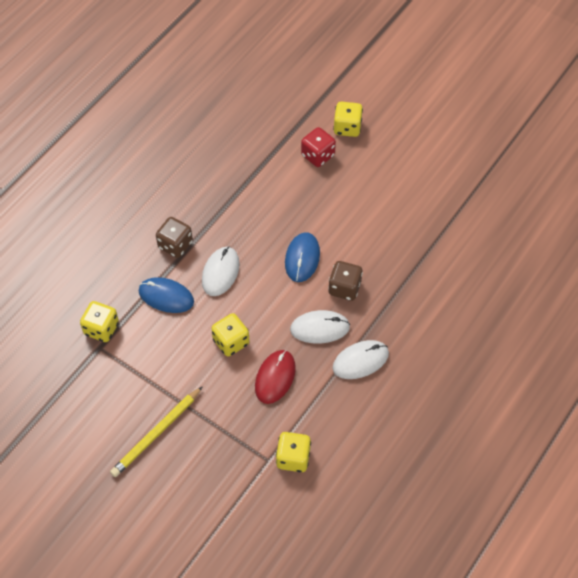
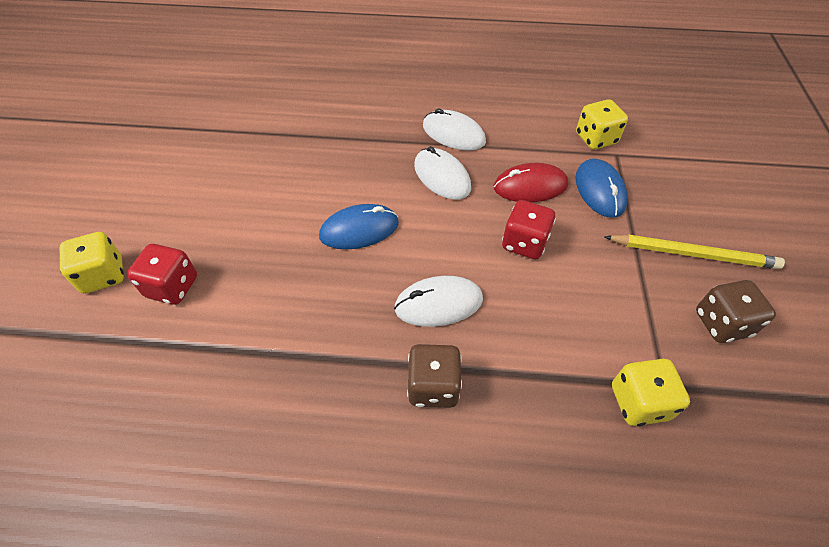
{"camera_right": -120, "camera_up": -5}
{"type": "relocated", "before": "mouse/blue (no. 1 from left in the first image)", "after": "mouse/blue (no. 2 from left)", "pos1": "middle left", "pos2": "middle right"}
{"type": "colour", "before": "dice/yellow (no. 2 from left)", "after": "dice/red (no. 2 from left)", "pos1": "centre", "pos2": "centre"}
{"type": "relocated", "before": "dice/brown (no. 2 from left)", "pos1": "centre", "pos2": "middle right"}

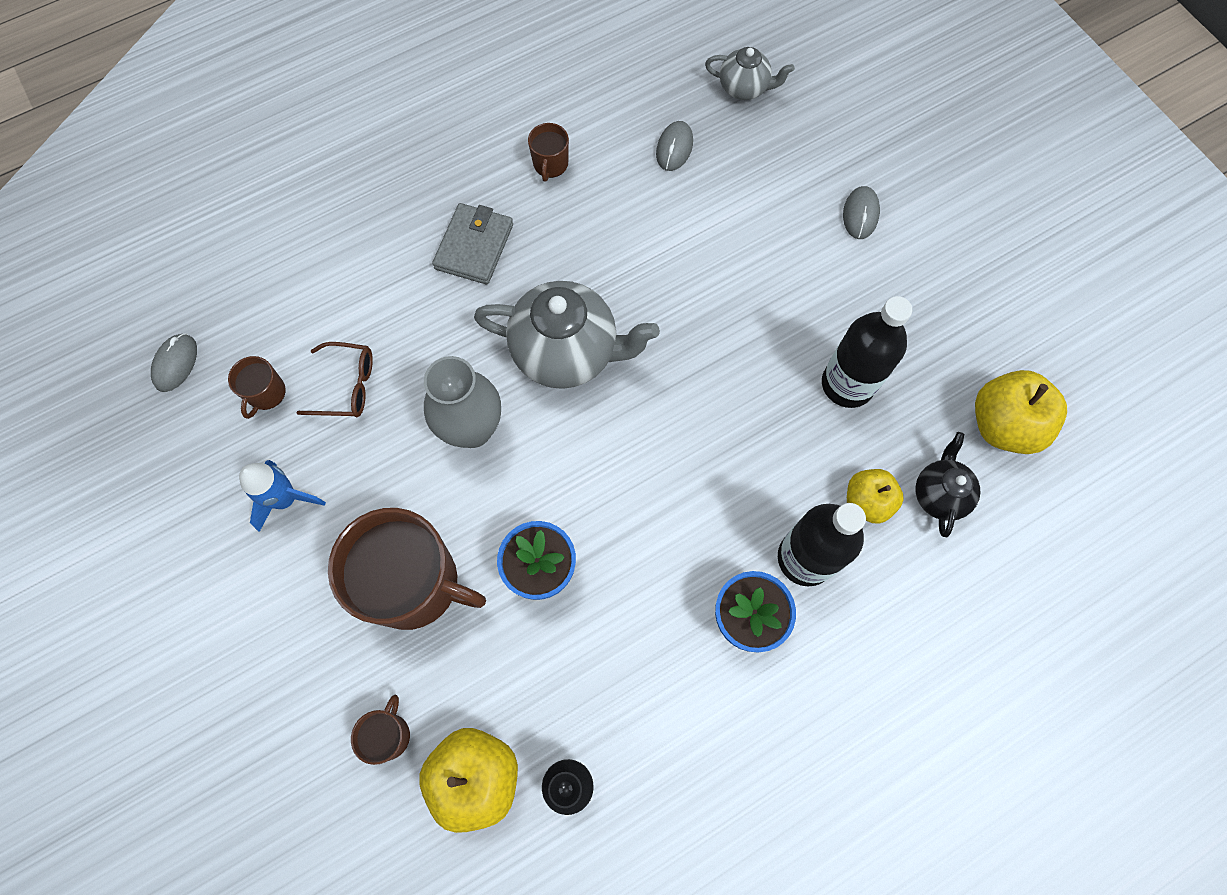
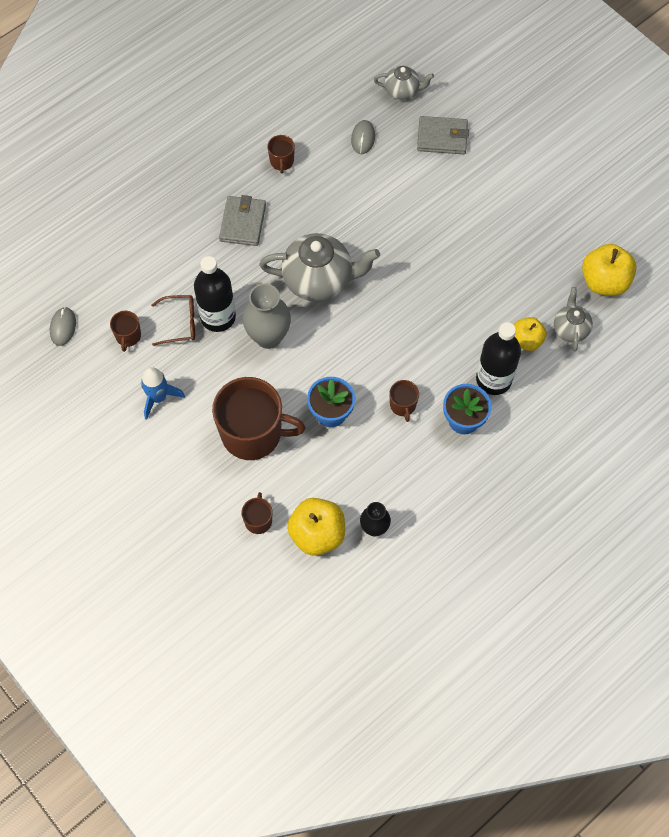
{"camera_right": -10, "camera_up": -5}
{"type": "relocated", "before": "bottle/black (no. 2 from left in the first image)", "after": "bottle/black (no. 1 from left)", "pos1": "middle right", "pos2": "middle left"}
{"type": "missing", "before": "mouse/grey (no. 3 from left)", "pos1": "top right"}
{"type": "colour", "before": "teapot/black", "after": "teapot/grey (no. 3 from left)", "pos1": "middle right", "pos2": "middle right"}
{"type": "appeared", "after": "mug/brown (no. 5 from left)", "pos2": "centre"}
{"type": "appeared", "after": "wallet/grey (no. 2 from left)", "pos2": "top centre"}

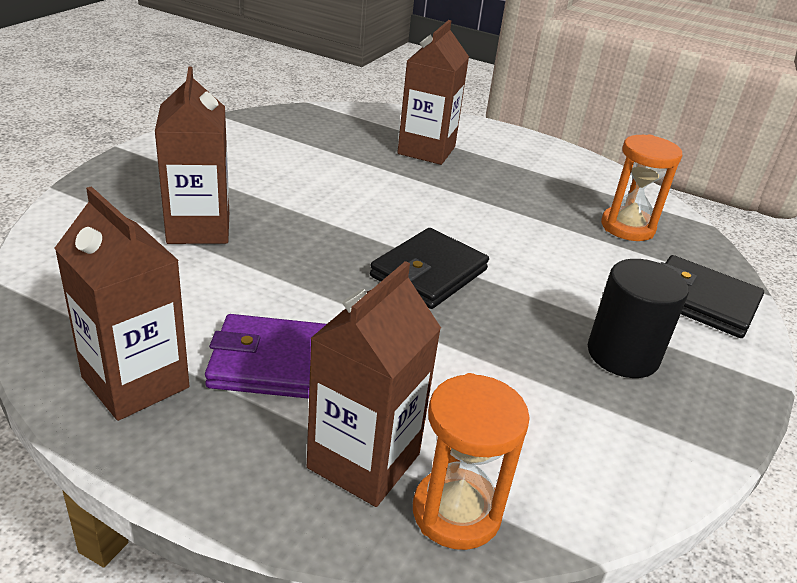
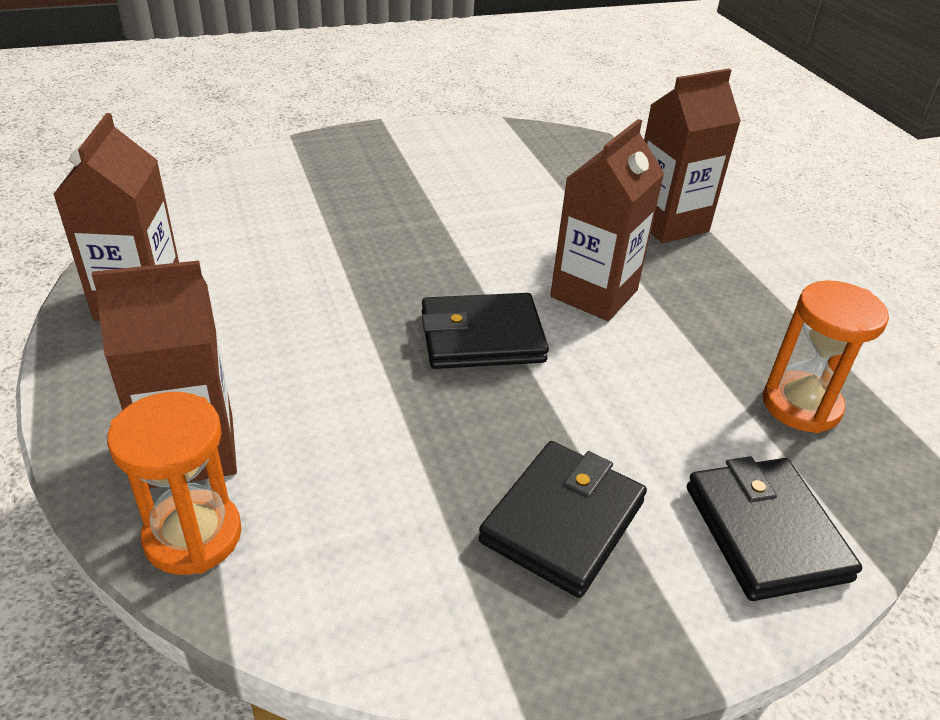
{"camera_right": 45, "camera_up": 5}
{"type": "relocated", "before": "carton/brown (no. 2 from left in the first image)", "after": "carton/brown (no. 3 from left)", "pos1": "top left", "pos2": "top centre"}
{"type": "missing", "before": "wallet/purple", "pos1": "centre"}
{"type": "exchanged", "before": "cylinder/black", "after": "wallet/black (no. 2 from left)", "pos1": "middle right", "pos2": "bottom centre"}

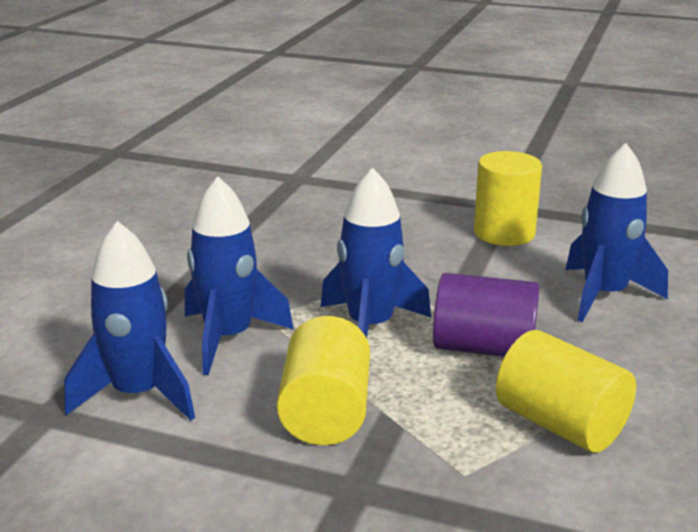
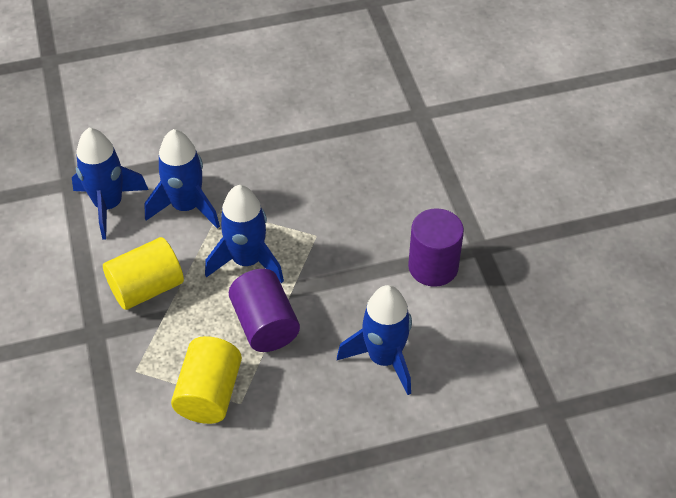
{"camera_right": 55, "camera_up": 25}
{"type": "colour", "before": "cylinder/yellow (no. 2 from left)", "after": "cylinder/purple (no. 2 from left)", "pos1": "middle right", "pos2": "centre"}

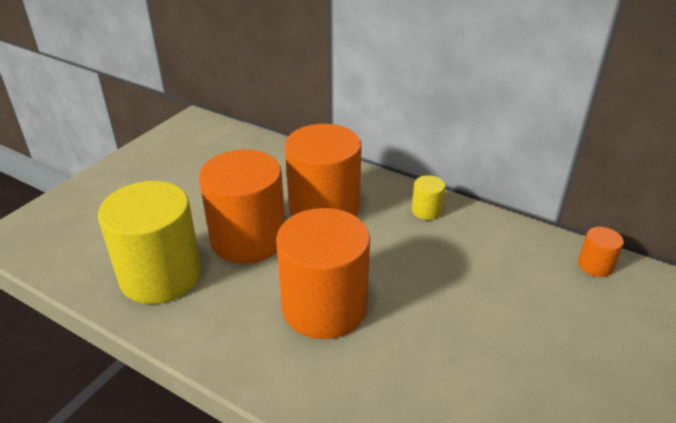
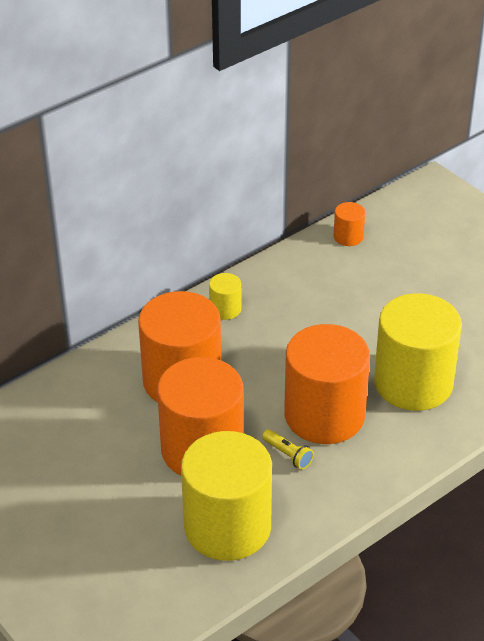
{"camera_right": -70, "camera_up": 5}
{"type": "appeared", "after": "flashlight/yellow", "pos2": "bottom centre"}
{"type": "appeared", "after": "cylinder/yellow (no. 3 from left)", "pos2": "middle right"}

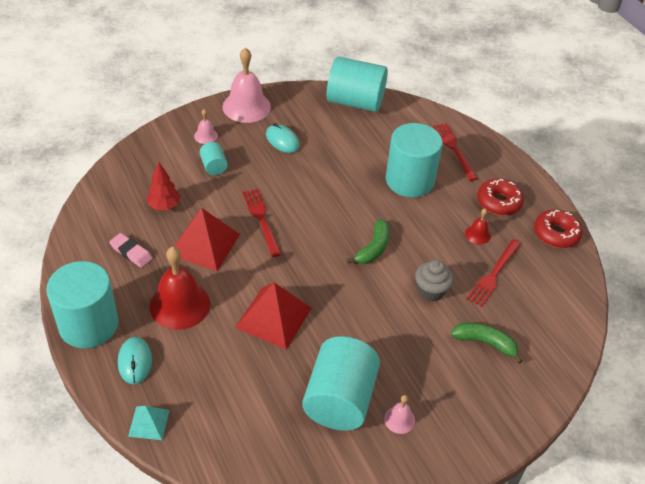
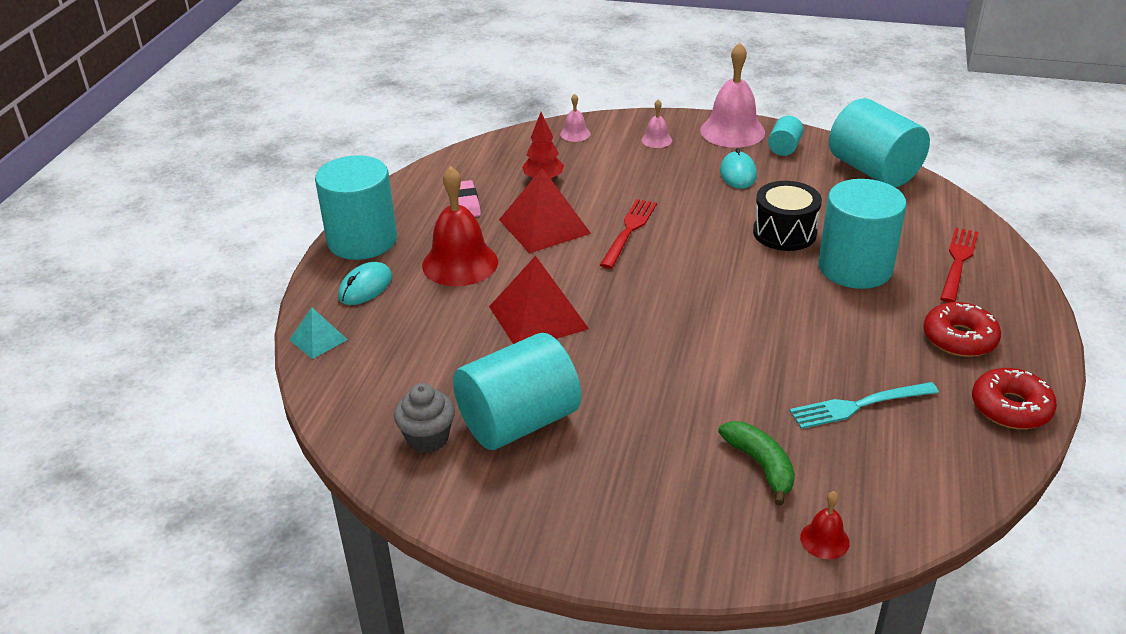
{"camera_right": 45, "camera_up": -10}
{"type": "relocated", "before": "cylinder/turquoise (no. 2 from left in the first image)", "after": "cylinder/turquoise (no. 3 from left)", "pos1": "top left", "pos2": "top right"}
{"type": "missing", "before": "banana/green (no. 1 from left)", "pos1": "centre"}
{"type": "relocated", "before": "bell/pink (no. 3 from left in the first image)", "after": "bell/pink (no. 1 from left)", "pos1": "bottom centre", "pos2": "top centre"}
{"type": "relocated", "before": "cupcake/grey", "pos1": "middle right", "pos2": "centre"}
{"type": "relocated", "before": "bell/red (no. 2 from left)", "pos1": "middle right", "pos2": "bottom right"}
{"type": "colour", "before": "fork/red (no. 3 from left)", "after": "fork/turquoise", "pos1": "middle right", "pos2": "middle right"}
{"type": "appeared", "after": "drum/black", "pos2": "middle right"}

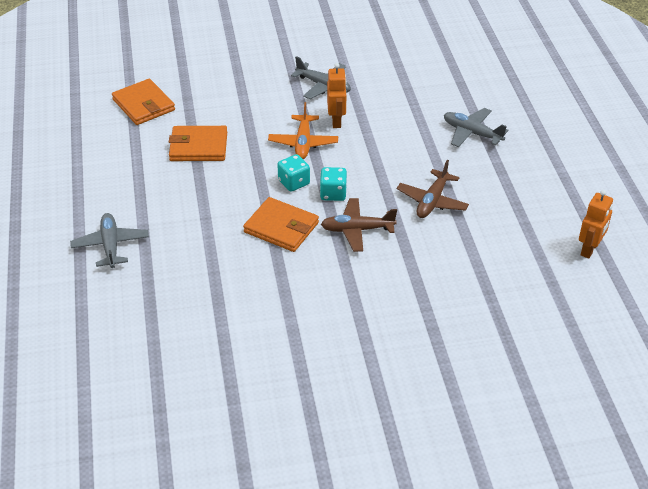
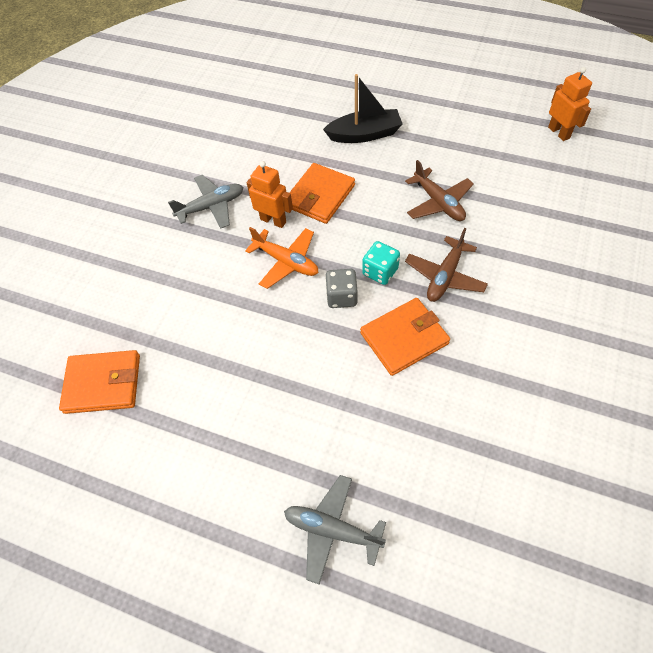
{"camera_right": -55, "camera_up": 15}
{"type": "relocated", "before": "wallet/orange (no. 2 from left)", "pos1": "top left", "pos2": "top centre"}
{"type": "colour", "before": "dice/turquoise (no. 1 from left)", "after": "dice/grey", "pos1": "centre", "pos2": "centre"}
{"type": "exchanged", "before": "plane/grey (no. 3 from left)", "after": "boat/black", "pos1": "top right", "pos2": "top centre"}

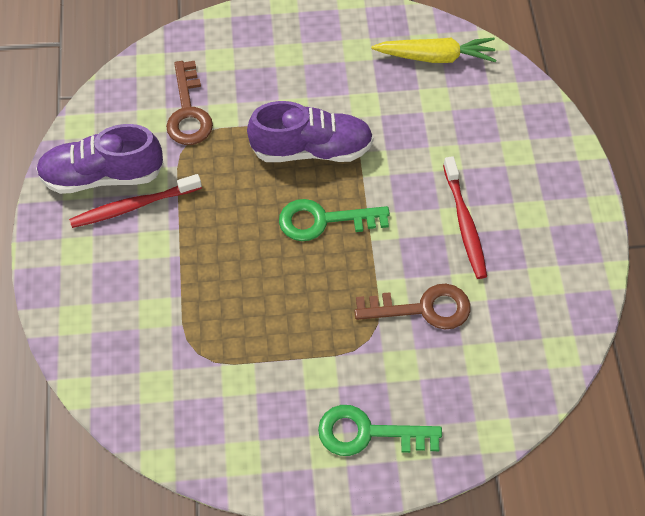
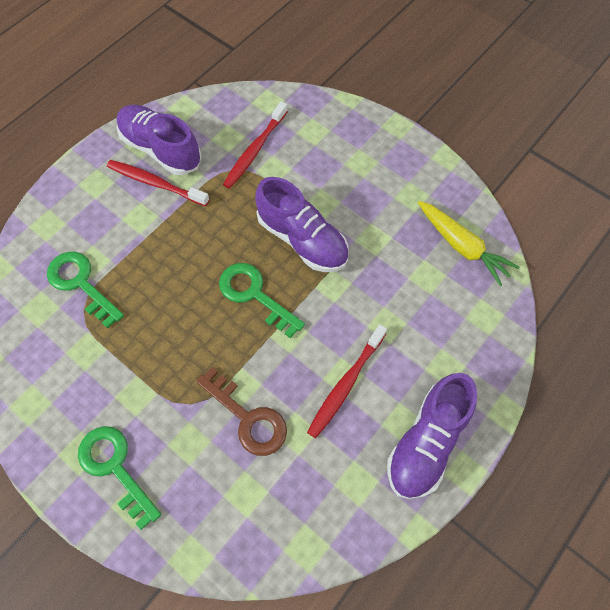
{"camera_right": 45, "camera_up": 5}
{"type": "exchanged", "before": "key/brown (no. 1 from left)", "after": "toothbrush/red (no. 2 from left)", "pos1": "top left", "pos2": "top centre"}
{"type": "appeared", "after": "key/green (no. 1 from left)", "pos2": "middle left"}
{"type": "appeared", "after": "shoe/purple (no. 3 from left)", "pos2": "bottom right"}

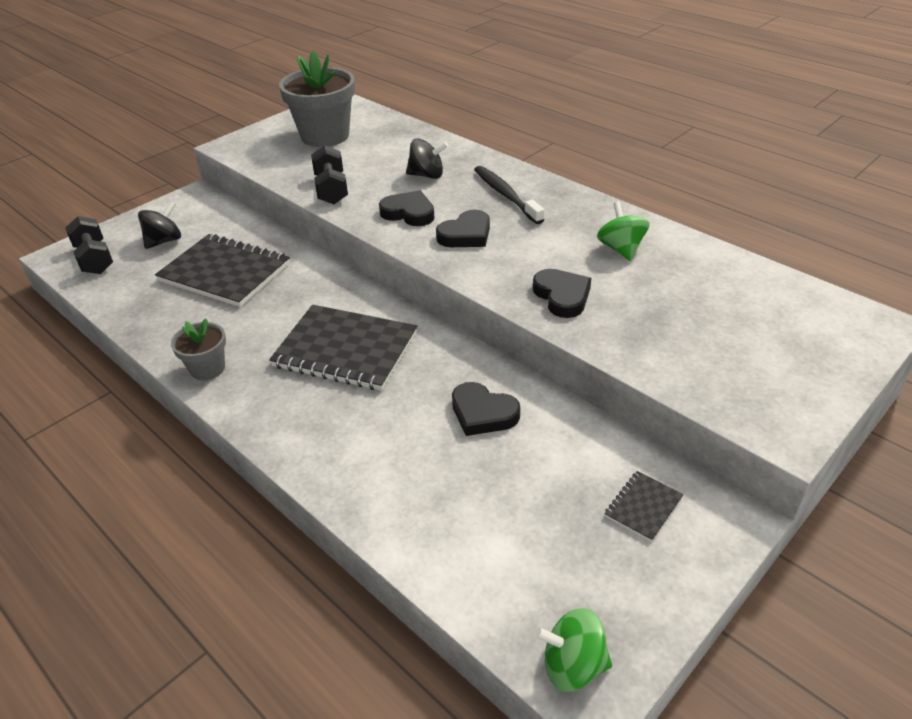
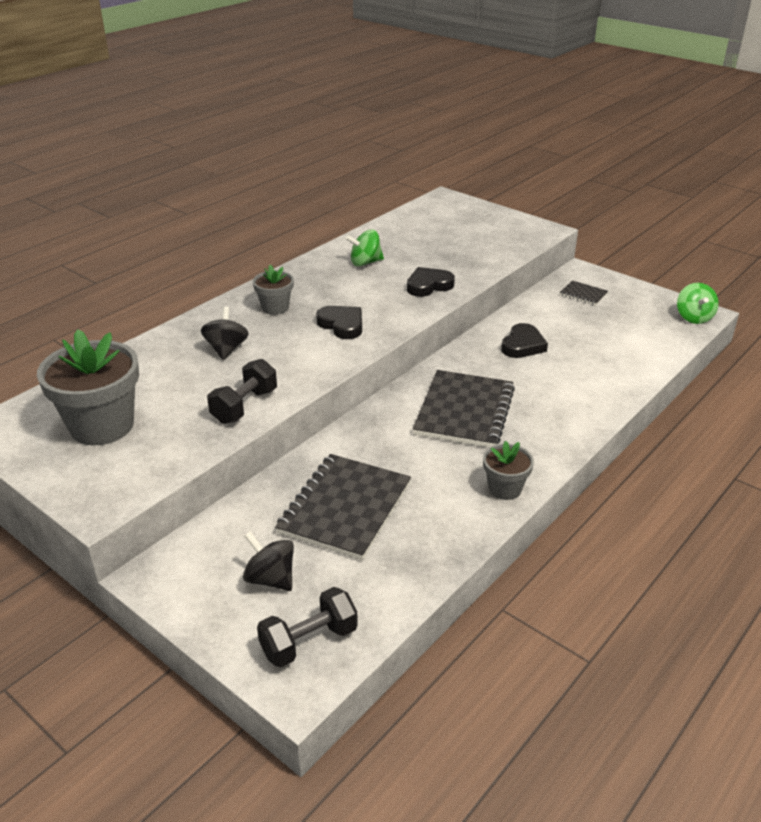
{"camera_right": -95, "camera_up": -5}
{"type": "spun", "before": "dumbbell/black (no. 2 from left in the first image)", "pos1": "top centre", "pos2": "middle left", "turn": -45}
{"type": "missing", "before": "heart/black (no. 1 from left)", "pos1": "top centre"}
{"type": "exchanged", "before": "toothbrush/black", "after": "flower pot/grey (no. 2 from left)", "pos1": "top centre", "pos2": "centre"}

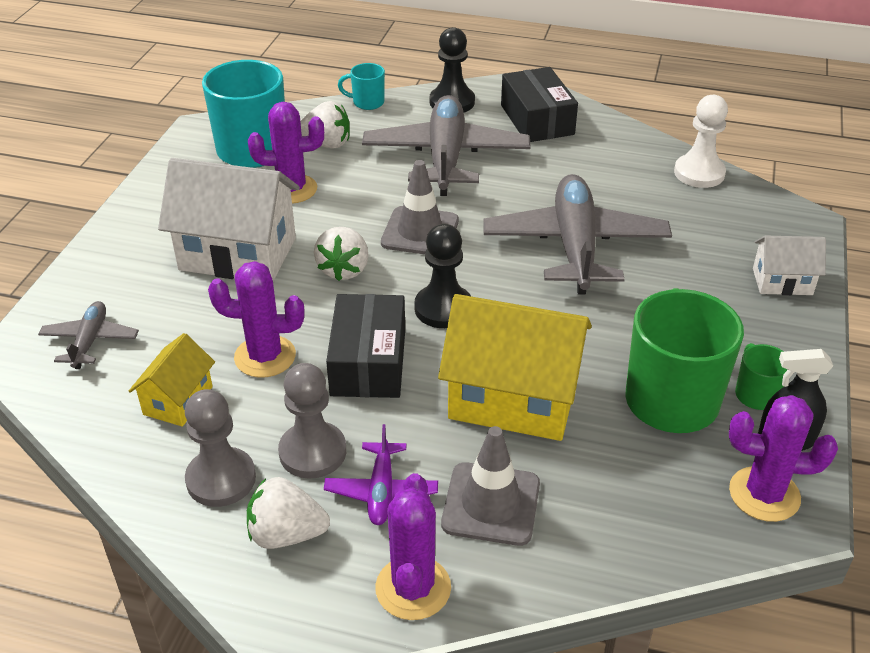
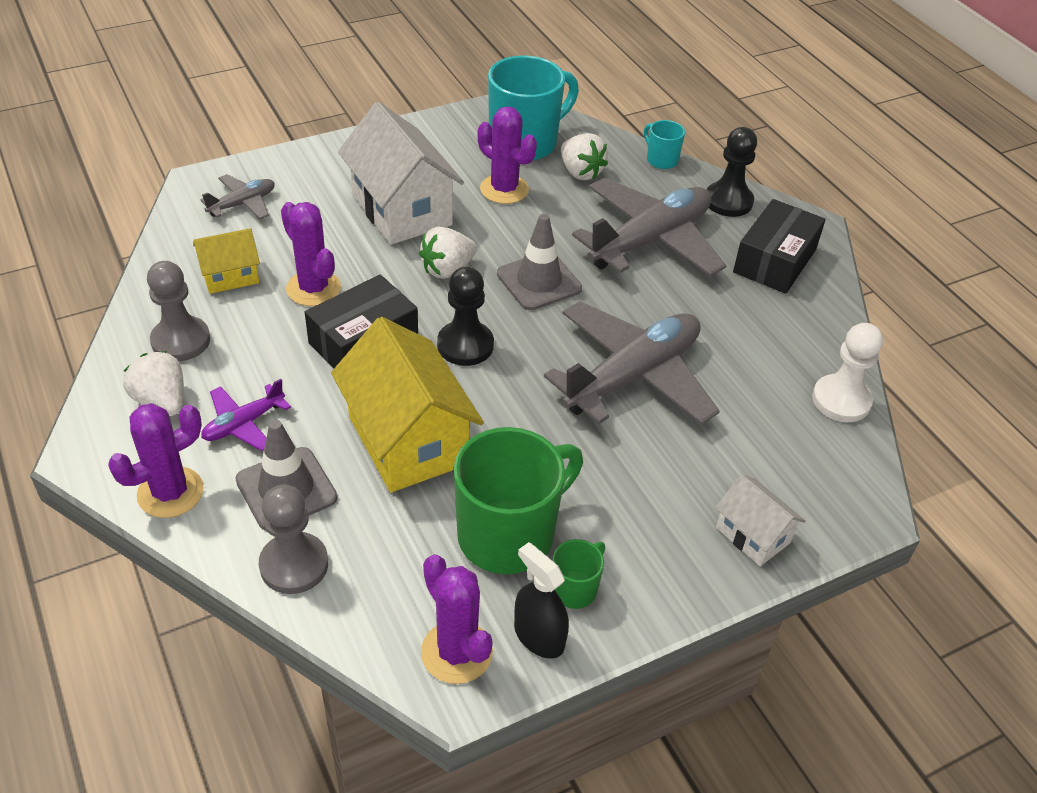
{"camera_right": 45, "camera_up": 5}
{"type": "relocated", "before": "pawn/grey (no. 2 from left)", "pos1": "centre", "pos2": "bottom left"}

